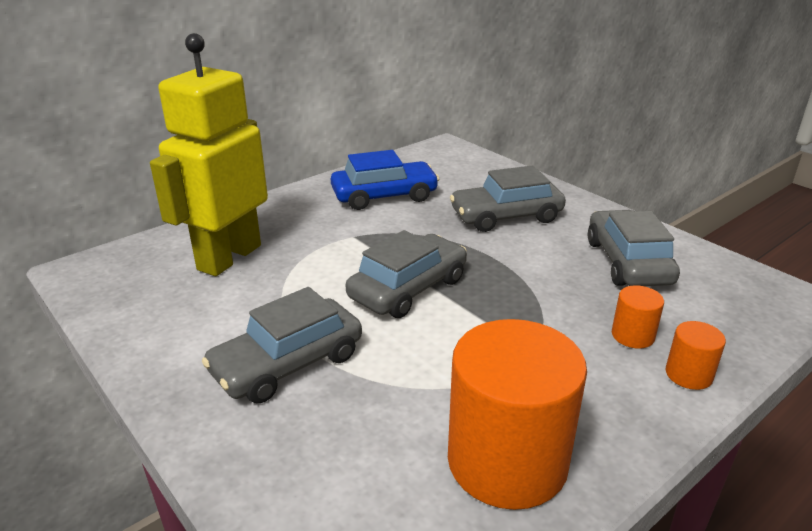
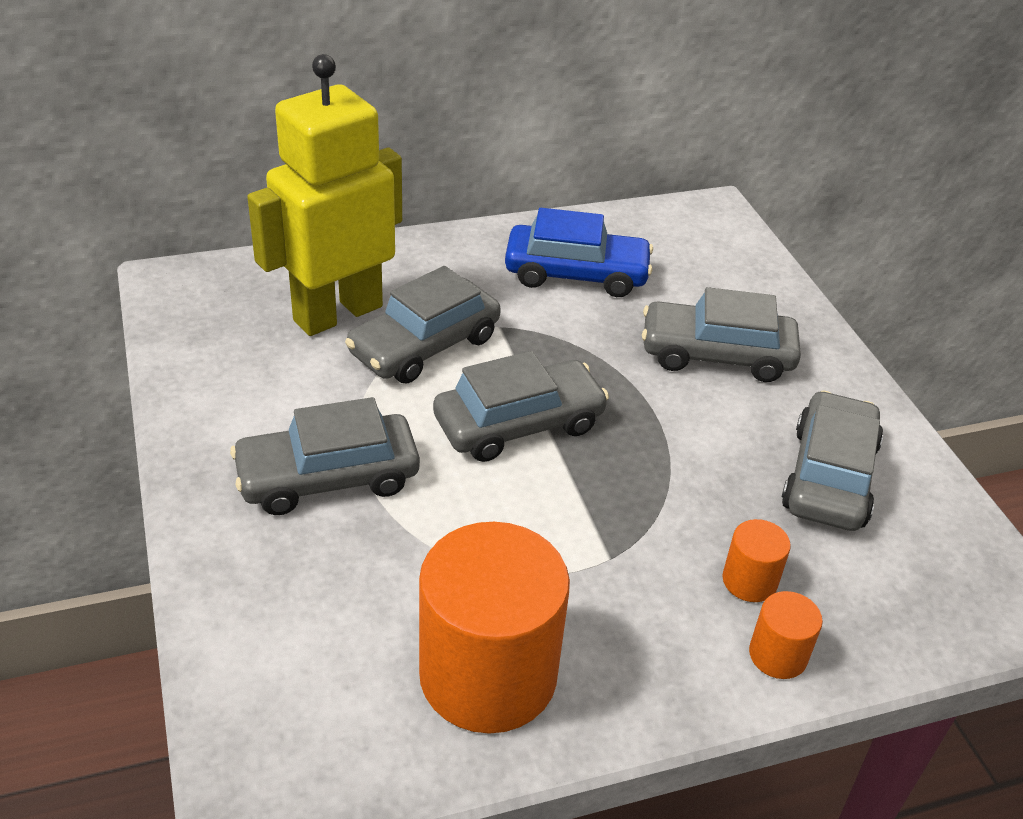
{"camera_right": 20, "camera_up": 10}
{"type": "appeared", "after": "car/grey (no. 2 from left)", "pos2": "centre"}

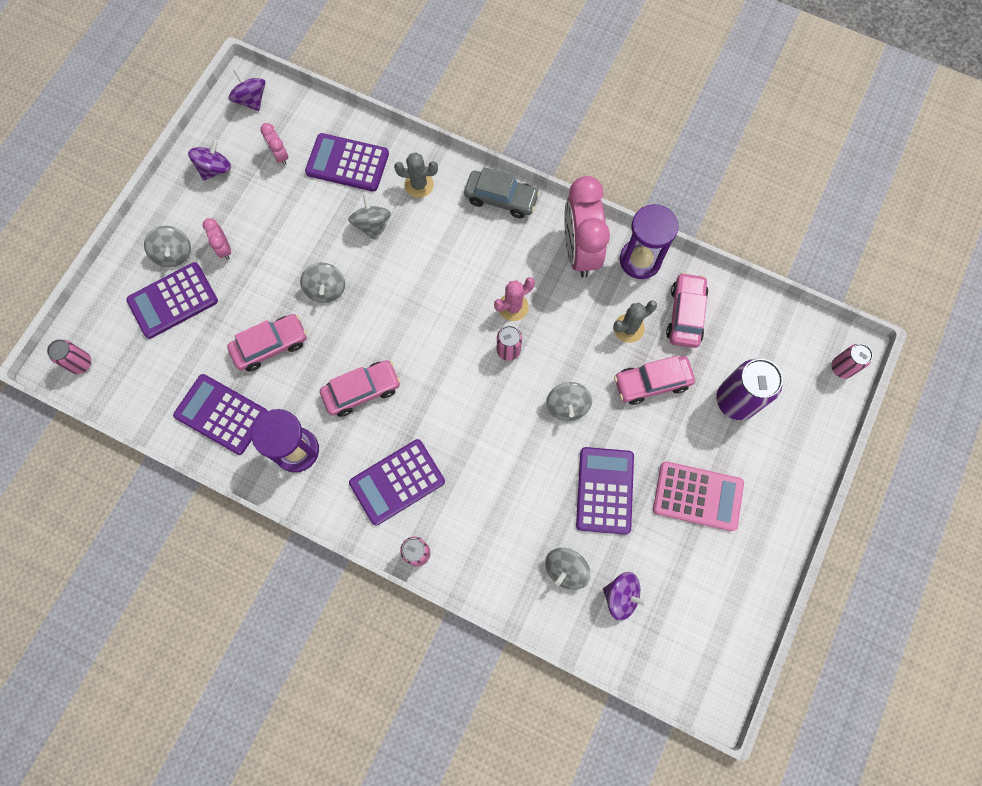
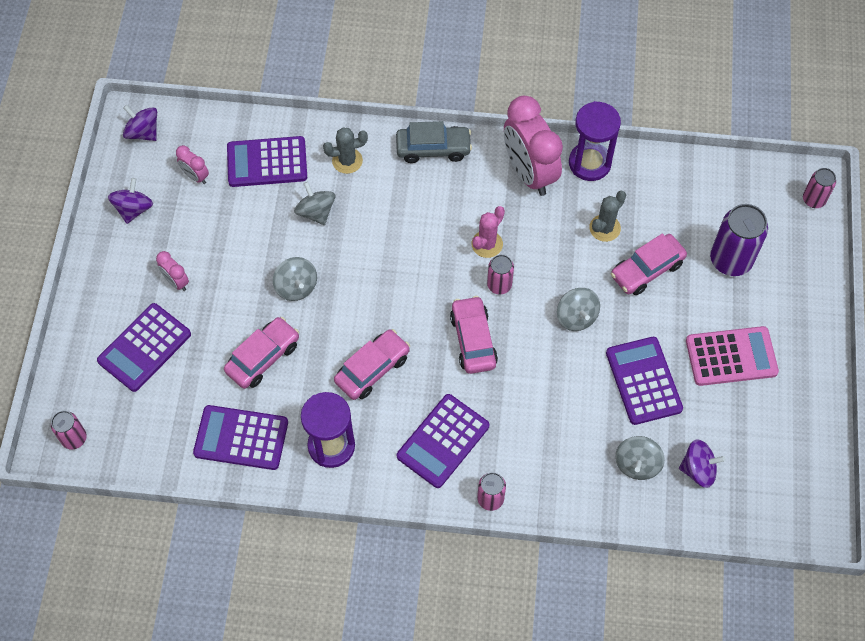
{"camera_right": -20, "camera_up": -10}
{"type": "missing", "before": "spinning top/grey (no. 1 from left)", "pos1": "top left"}
{"type": "relocated", "before": "car/pink (no. 4 from left in the first image)", "after": "car/pink (no. 3 from left)", "pos1": "middle right", "pos2": "centre"}

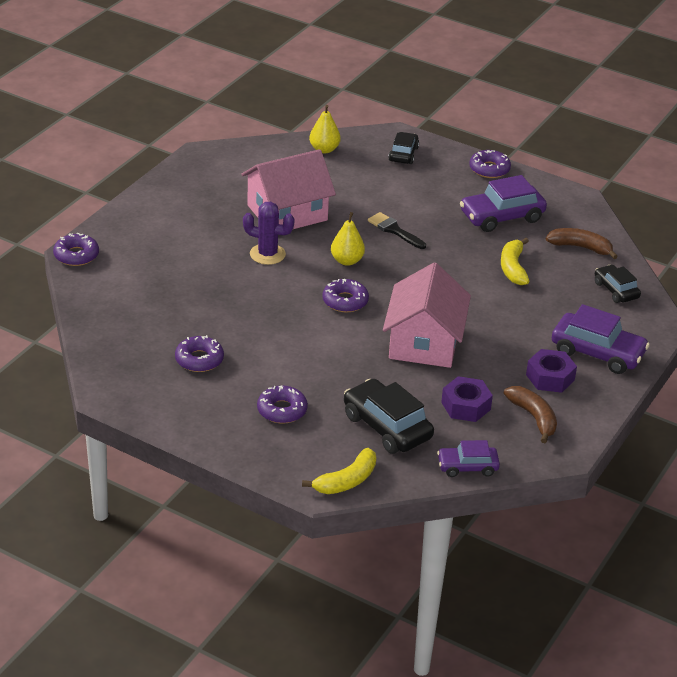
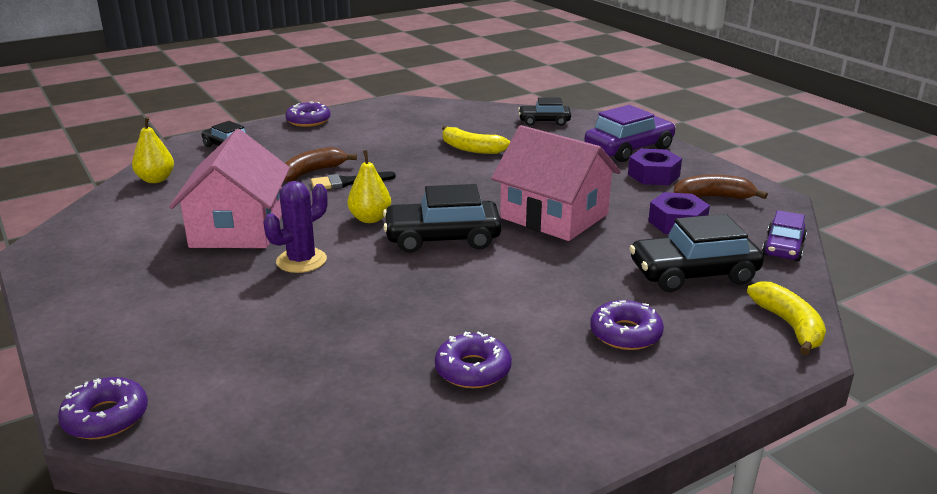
{"camera_right": -60, "camera_up": -10}
{"type": "exchanged", "before": "donut/purple (no. 4 from left)", "after": "car/black (no. 2 from left)", "pos1": "centre", "pos2": "centre"}
{"type": "missing", "before": "car/purple (no. 2 from left)", "pos1": "top right"}
{"type": "relocated", "before": "banana/brown (no. 2 from left in the first image)", "after": "banana/brown (no. 1 from left)", "pos1": "middle right", "pos2": "top centre"}

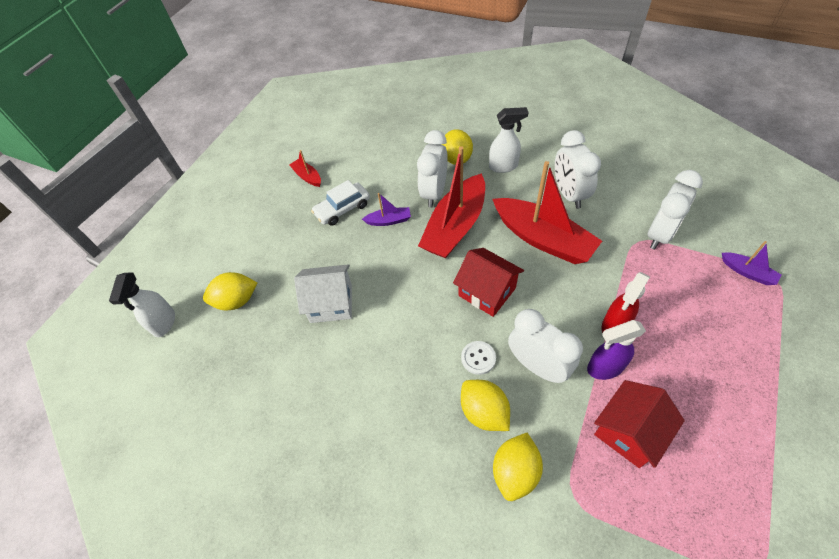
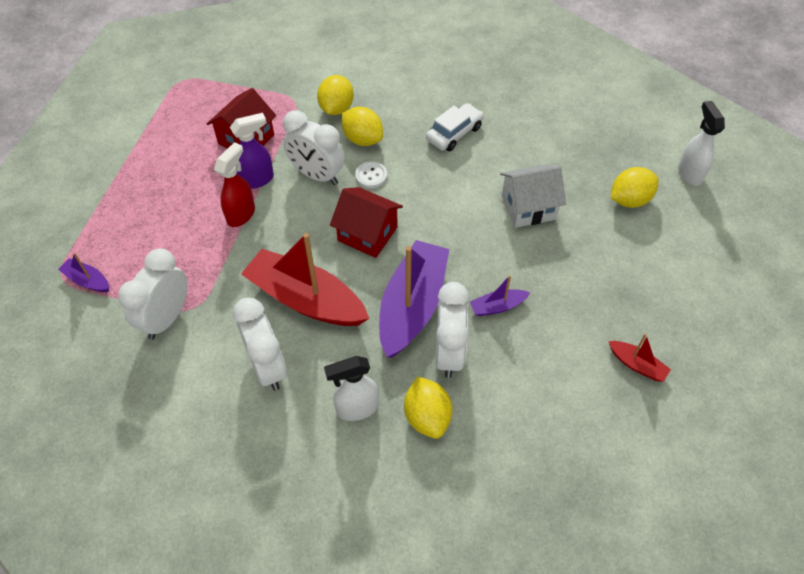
{"camera_right": 165, "camera_up": 0}
{"type": "relocated", "before": "car/white", "pos1": "centre", "pos2": "top centre"}
{"type": "colour", "before": "boat/red (no. 2 from left)", "after": "boat/purple (no. 2 from left)", "pos1": "centre", "pos2": "centre"}

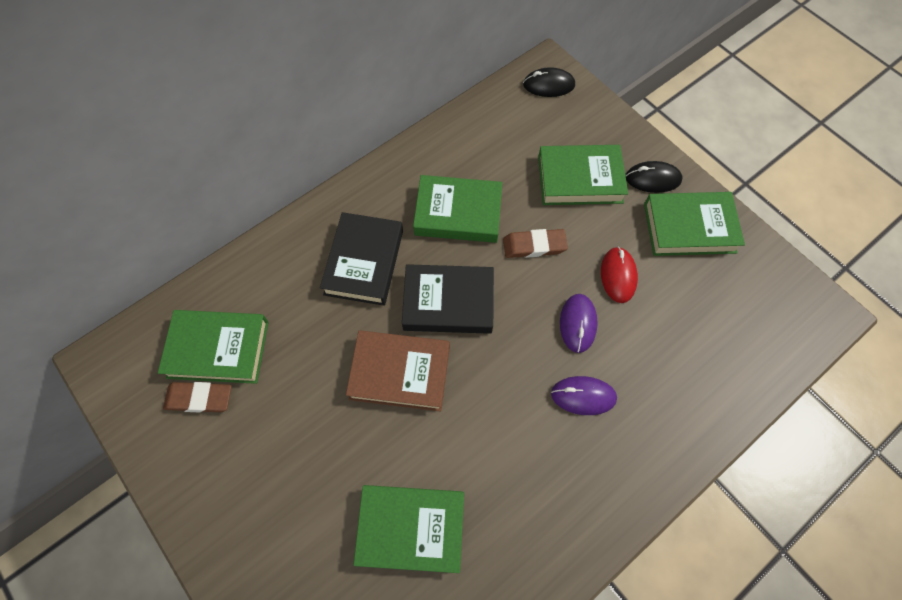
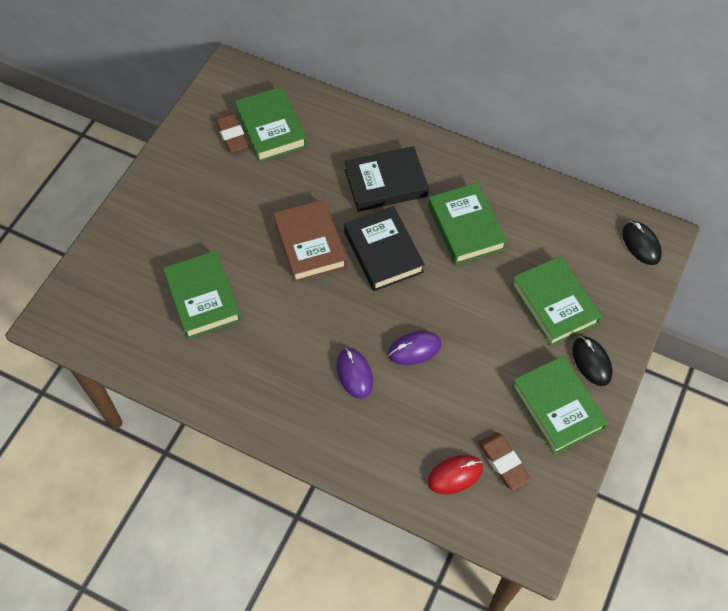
{"camera_right": 65, "camera_up": -5}
{"type": "relocated", "before": "eraser/brown (no. 2 from left)", "pos1": "centre", "pos2": "bottom right"}
{"type": "relocated", "before": "mouse/red", "pos1": "middle right", "pos2": "bottom centre"}

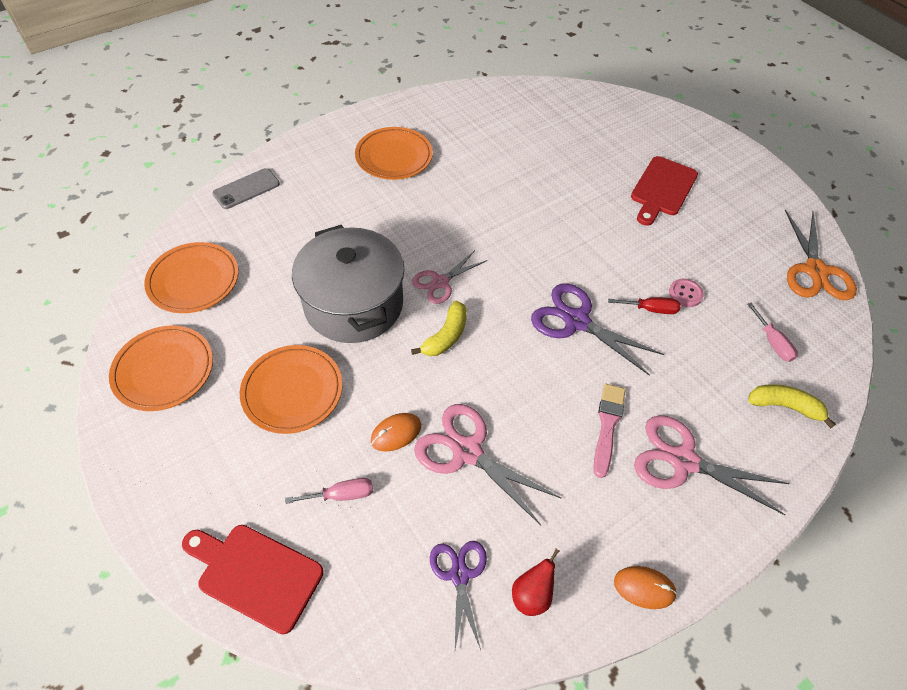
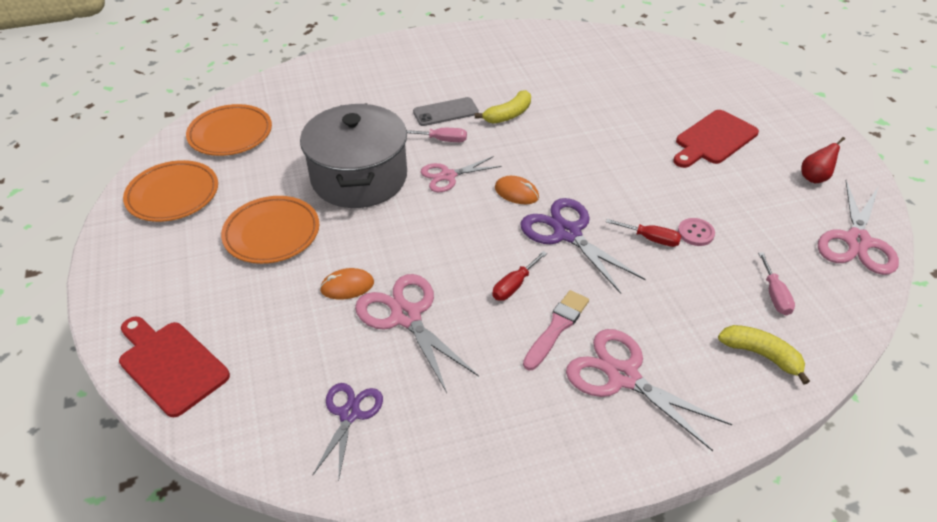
{"camera_right": 20, "camera_up": -10}
{"type": "relocated", "before": "phone/grey", "pos1": "top left", "pos2": "top centre"}
{"type": "relocated", "before": "screwdriver/pink (no. 1 from left)", "pos1": "bottom centre", "pos2": "top centre"}
{"type": "missing", "before": "plate/orange (no. 4 from left)", "pos1": "top centre"}
{"type": "relocated", "before": "banana/yellow (no. 1 from left)", "pos1": "centre", "pos2": "top centre"}
{"type": "relocated", "before": "pear/red", "pos1": "bottom centre", "pos2": "top right"}
{"type": "relocated", "before": "mouse/orange (no. 2 from left)", "pos1": "bottom right", "pos2": "centre"}
{"type": "colour", "before": "scissors/orange", "after": "scissors/pink (no. 4 from left)", "pos1": "middle right", "pos2": "middle right"}
{"type": "appeared", "after": "screwdriver/red (no. 1 from left)", "pos2": "centre"}

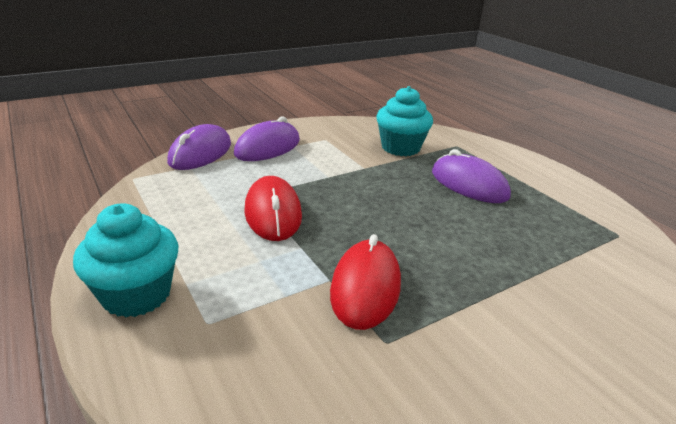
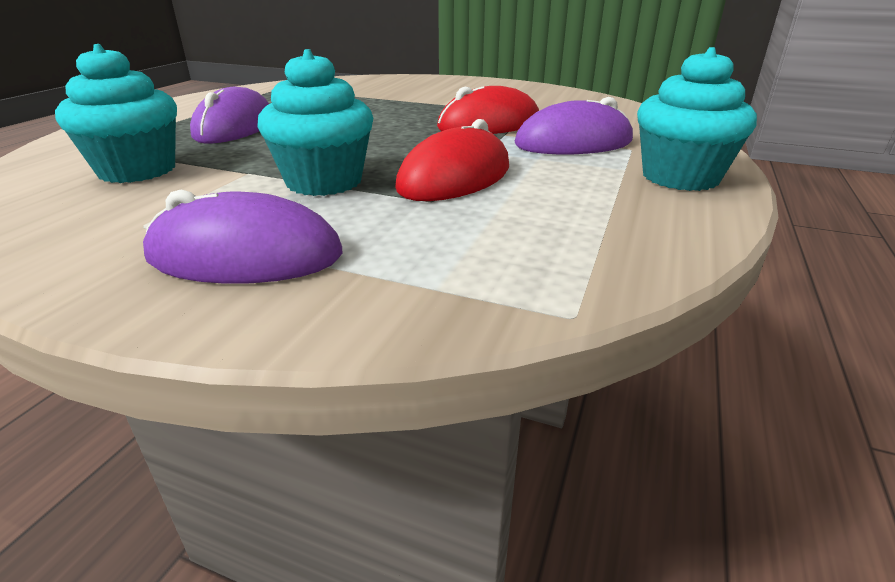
{"camera_right": -125, "camera_up": 0}
{"type": "relocated", "before": "mouse/purple (no. 1 from left in the first image)", "after": "mouse/purple (no. 3 from left)", "pos1": "middle left", "pos2": "top centre"}
{"type": "appeared", "after": "cupcake/turquoise (no. 2 from left)", "pos2": "top centre"}

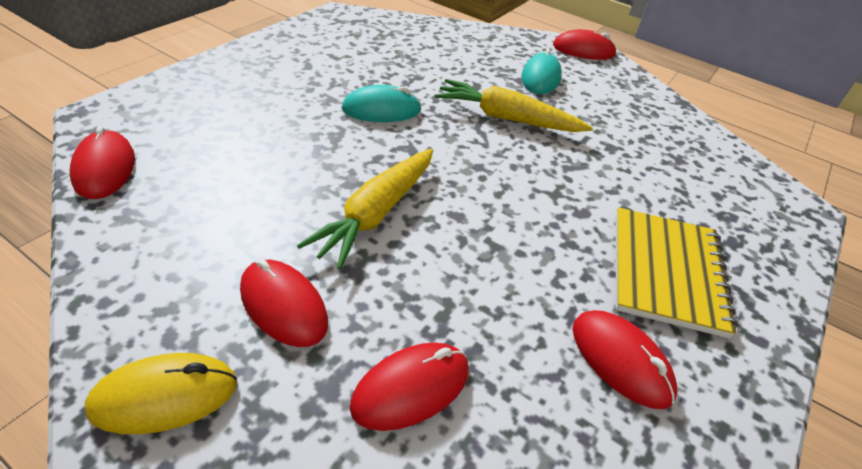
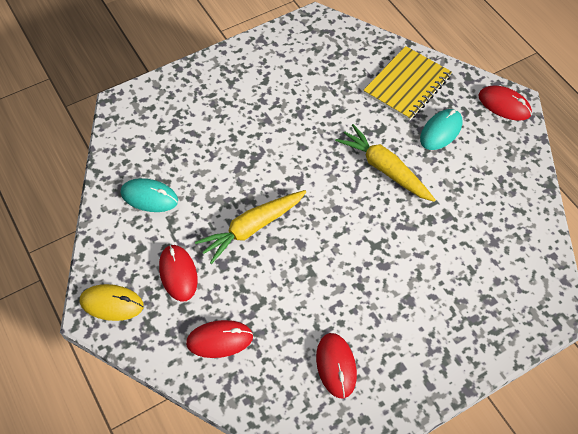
{"camera_right": 30, "camera_up": 15}
{"type": "missing", "before": "mouse/red (no. 1 from left)", "pos1": "middle left"}
{"type": "relocated", "before": "mouse/turquoise (no. 1 from left)", "pos1": "top centre", "pos2": "middle left"}
{"type": "relocated", "before": "notebook/yellow", "pos1": "middle right", "pos2": "top right"}

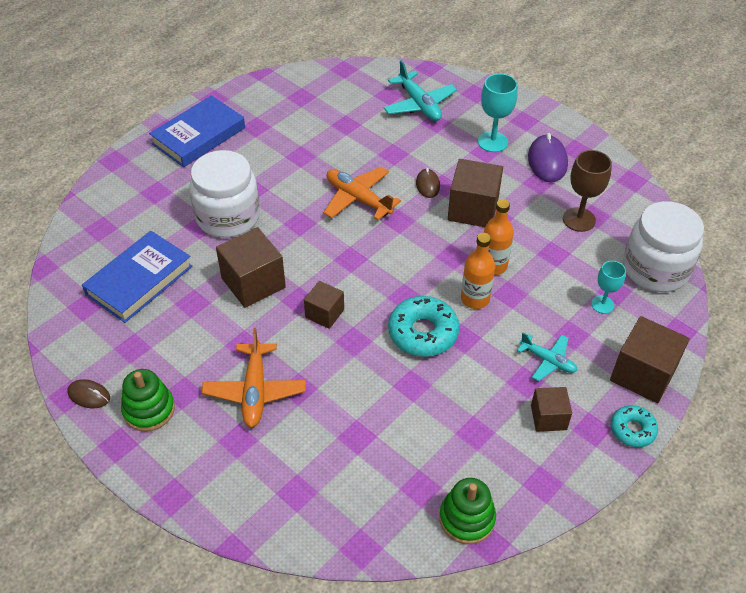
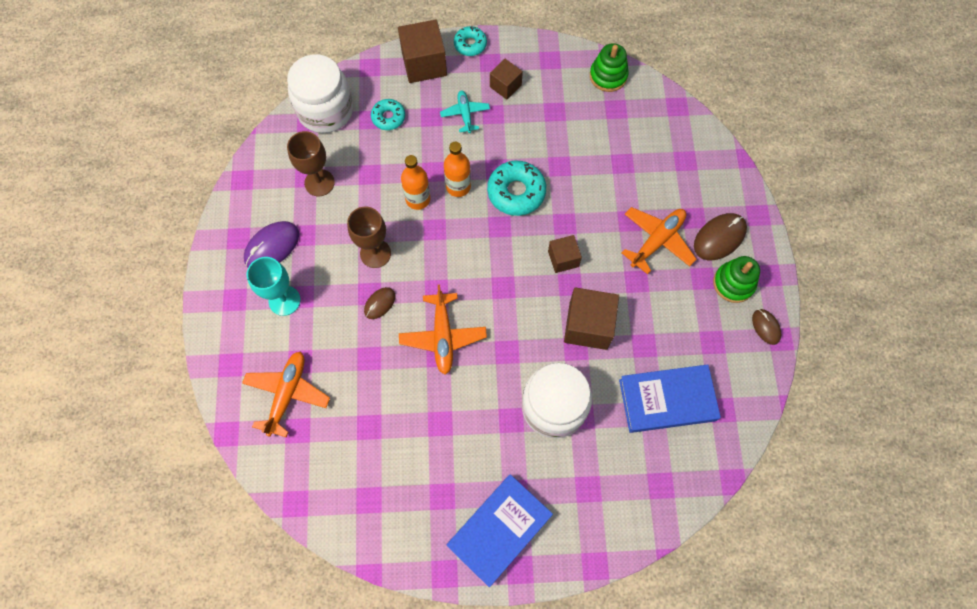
{"camera_right": -135, "camera_up": 20}
{"type": "spun", "before": "book/blue (no. 2 from left in the first image)", "pos1": "top left", "pos2": "bottom centre", "turn": -45}
{"type": "colour", "before": "plane/turquoise (no. 1 from left)", "after": "plane/orange (no. 1 from left)", "pos1": "top centre", "pos2": "middle left"}
{"type": "exchanged", "before": "cube/brown (no. 3 from left)", "after": "goblet/brown (no. 2 from left)", "pos1": "top centre", "pos2": "centre"}
{"type": "exchanged", "before": "goblet/turquoise (no. 2 from left)", "after": "donut/turquoise (no. 1 from left)", "pos1": "middle right", "pos2": "top centre"}
{"type": "appeared", "after": "mouse/brown (no. 2 from left)", "pos2": "middle right"}

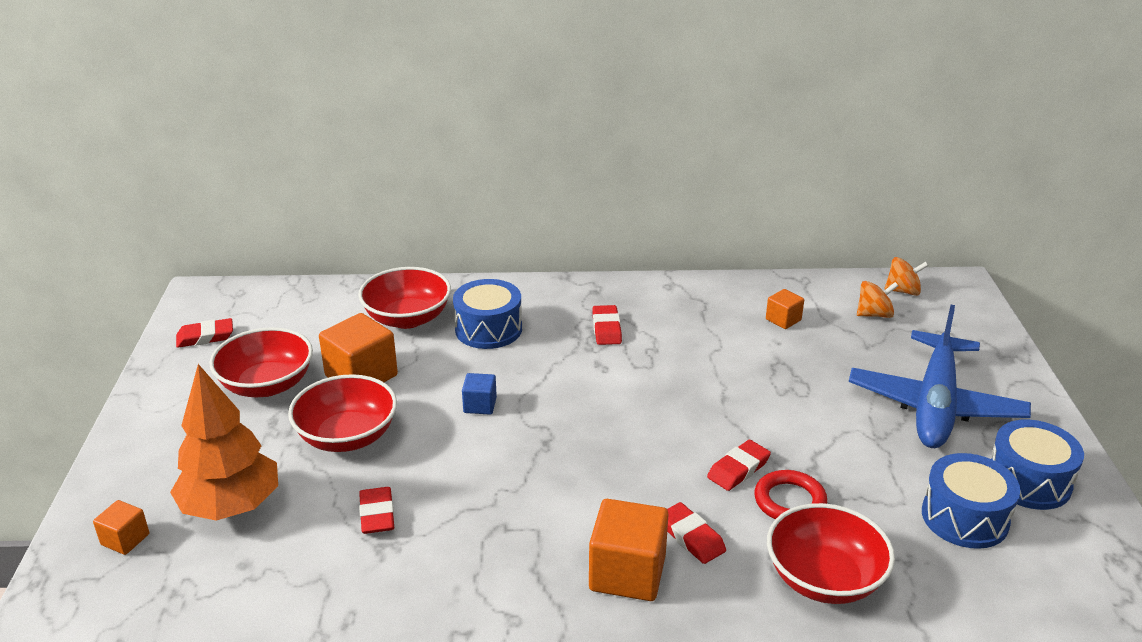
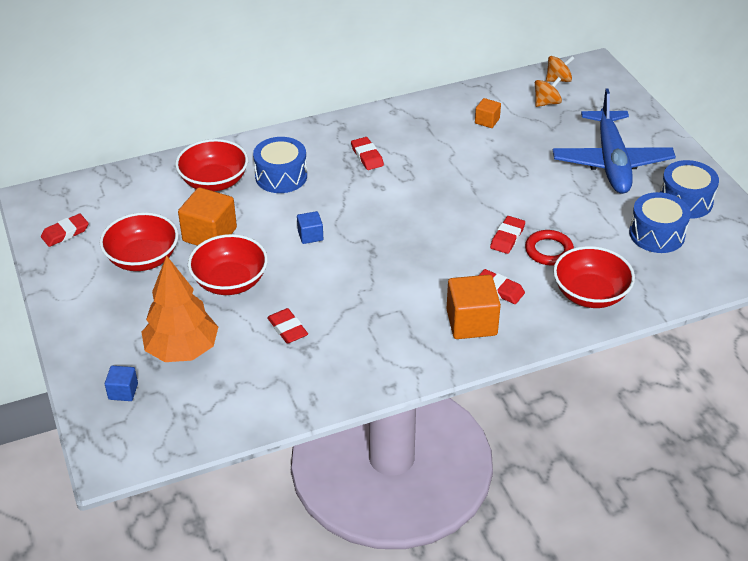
{"camera_right": -20, "camera_up": 10}
{"type": "colour", "before": "cube/orange (no. 1 from left)", "after": "cube/blue (no. 1 from left)", "pos1": "bottom left", "pos2": "bottom left"}

